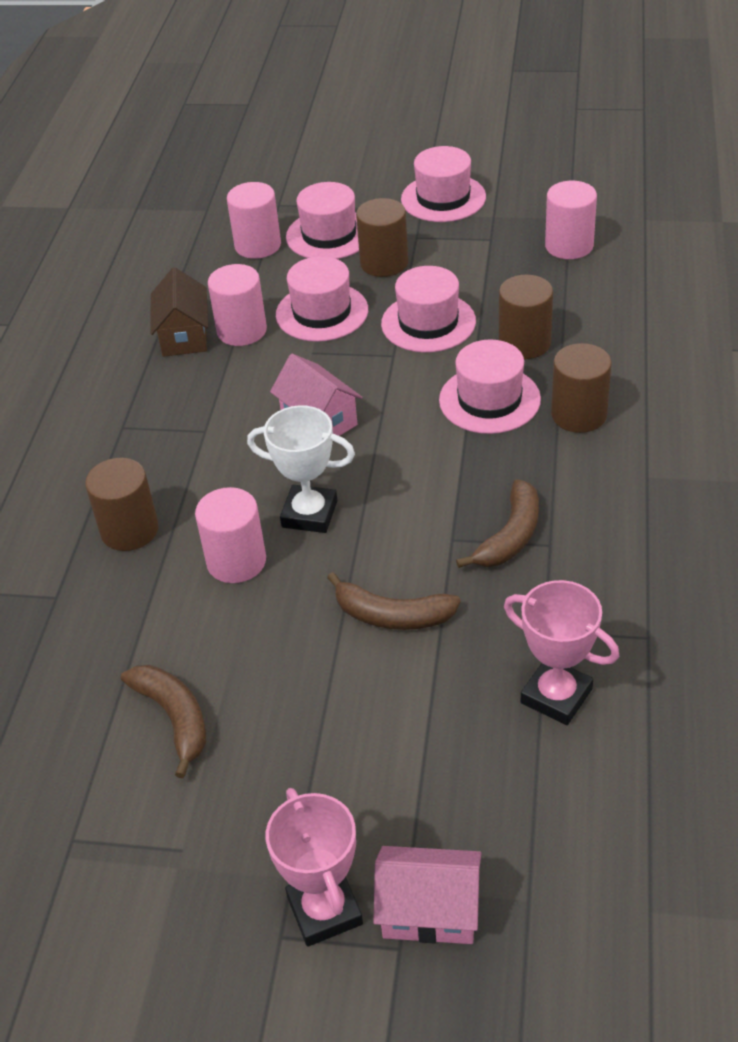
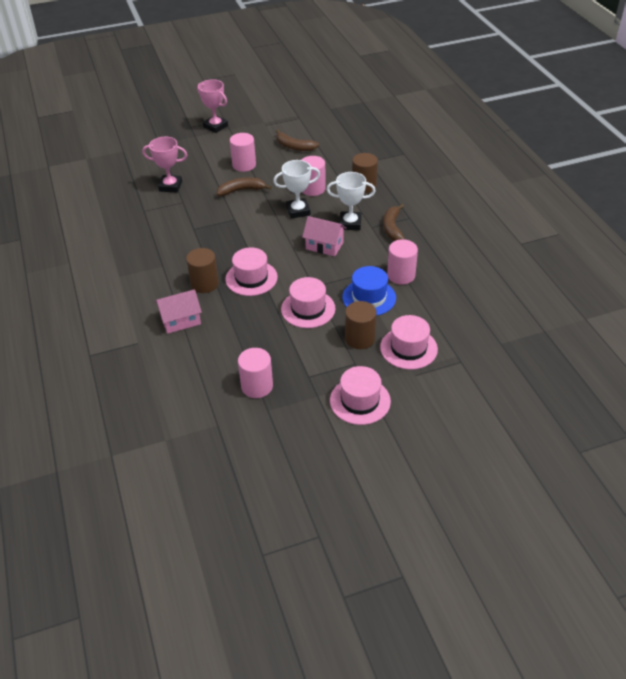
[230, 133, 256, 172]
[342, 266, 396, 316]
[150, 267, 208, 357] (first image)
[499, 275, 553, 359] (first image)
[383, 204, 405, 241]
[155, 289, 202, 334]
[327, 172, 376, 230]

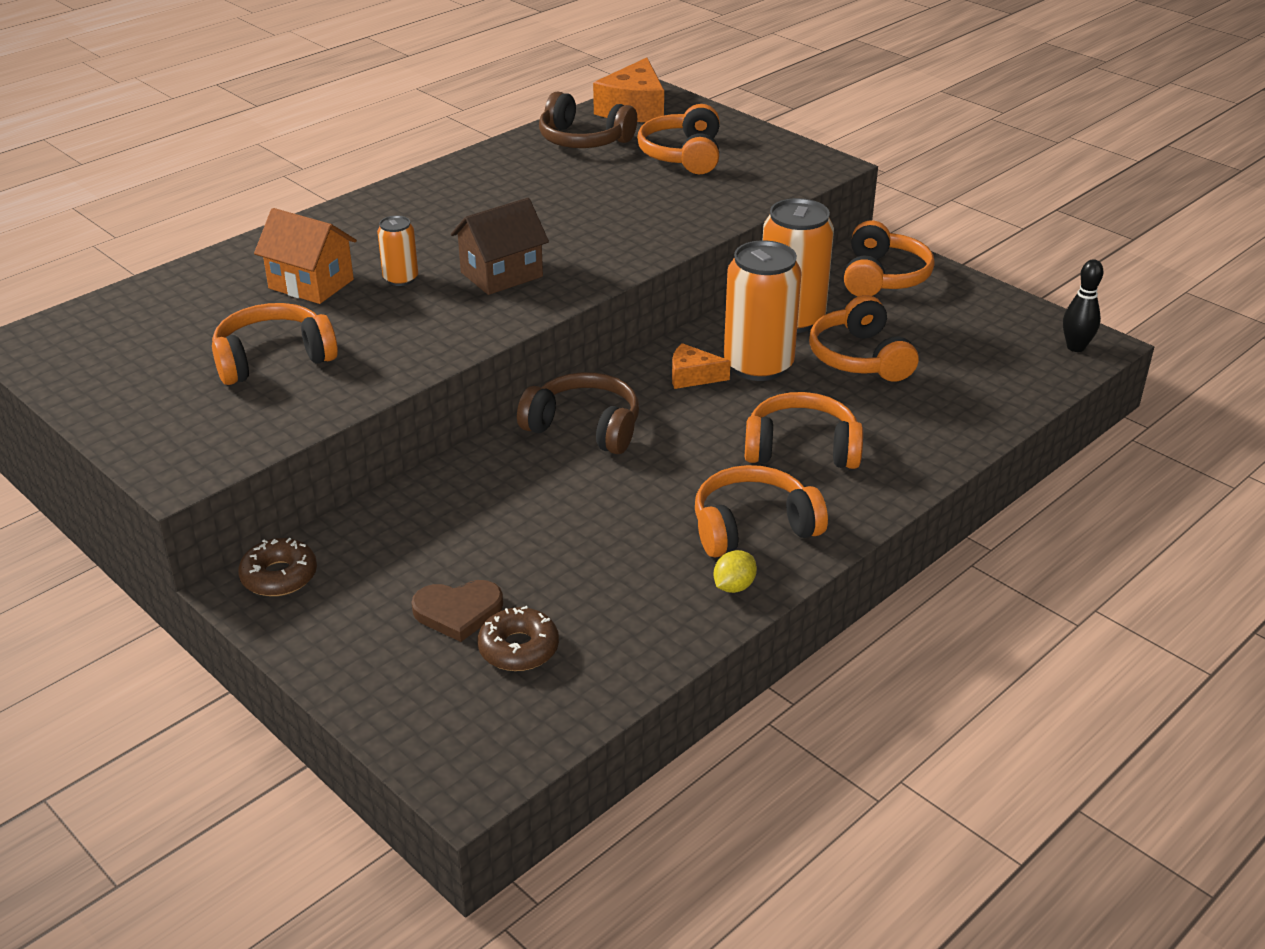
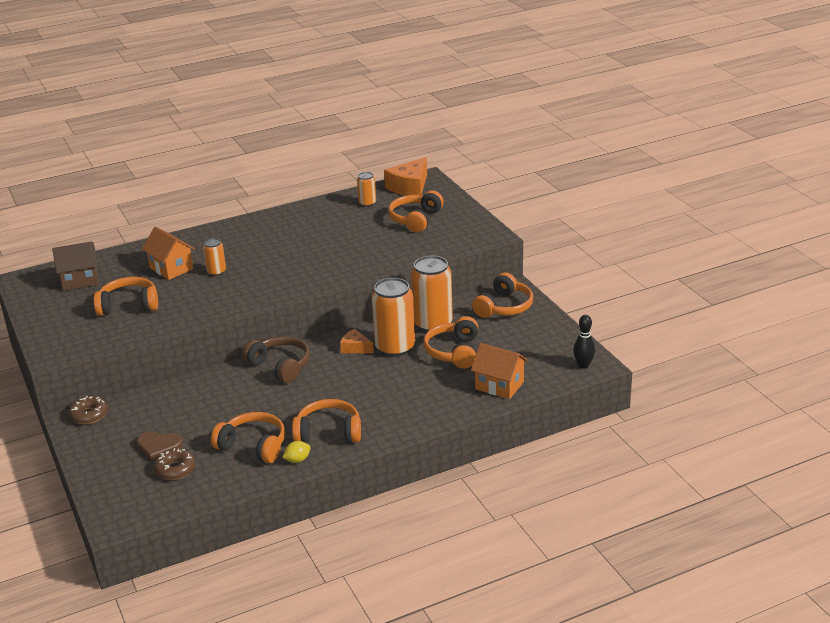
[357, 172, 376, 207]
[52, 241, 99, 291]
[211, 412, 285, 463]
[471, 343, 528, 399]

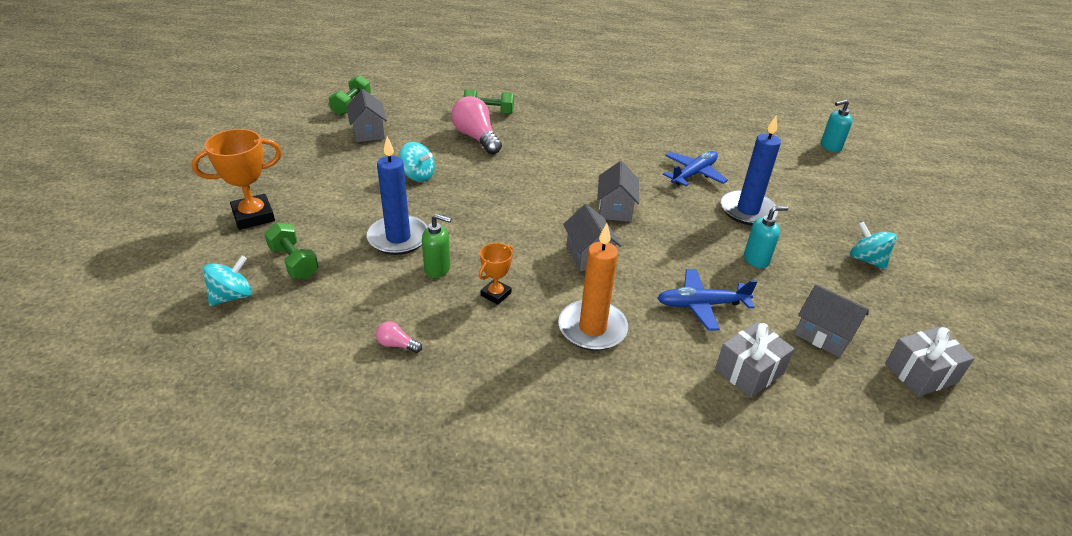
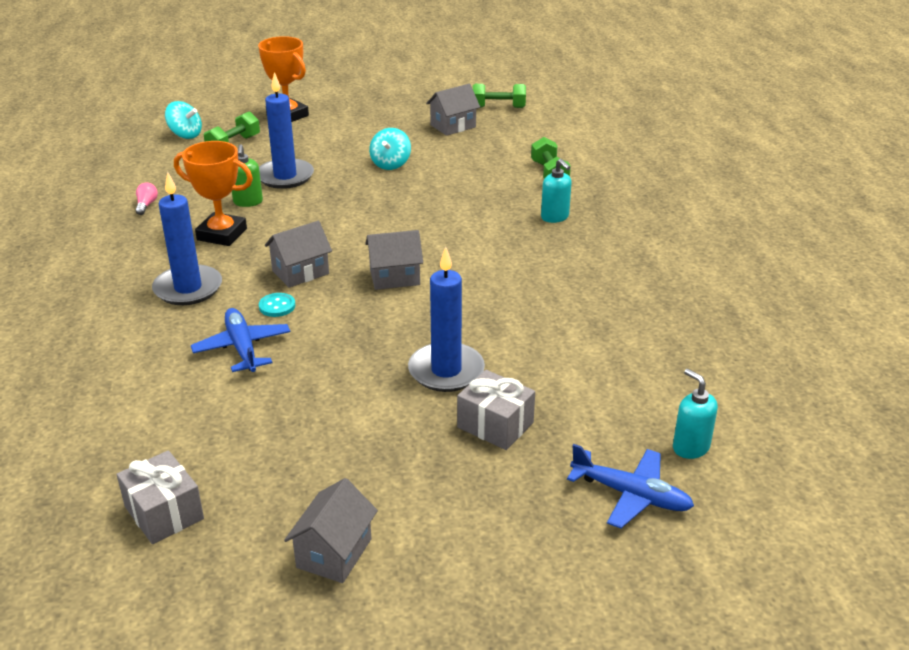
[451, 96, 502, 154] (first image)
[567, 444, 694, 528]
[541, 159, 572, 223]
[850, 222, 897, 270] (first image)
[152, 172, 222, 305]
[174, 141, 253, 246]
[284, 478, 378, 583]
[457, 370, 535, 450]
[259, 293, 295, 317]

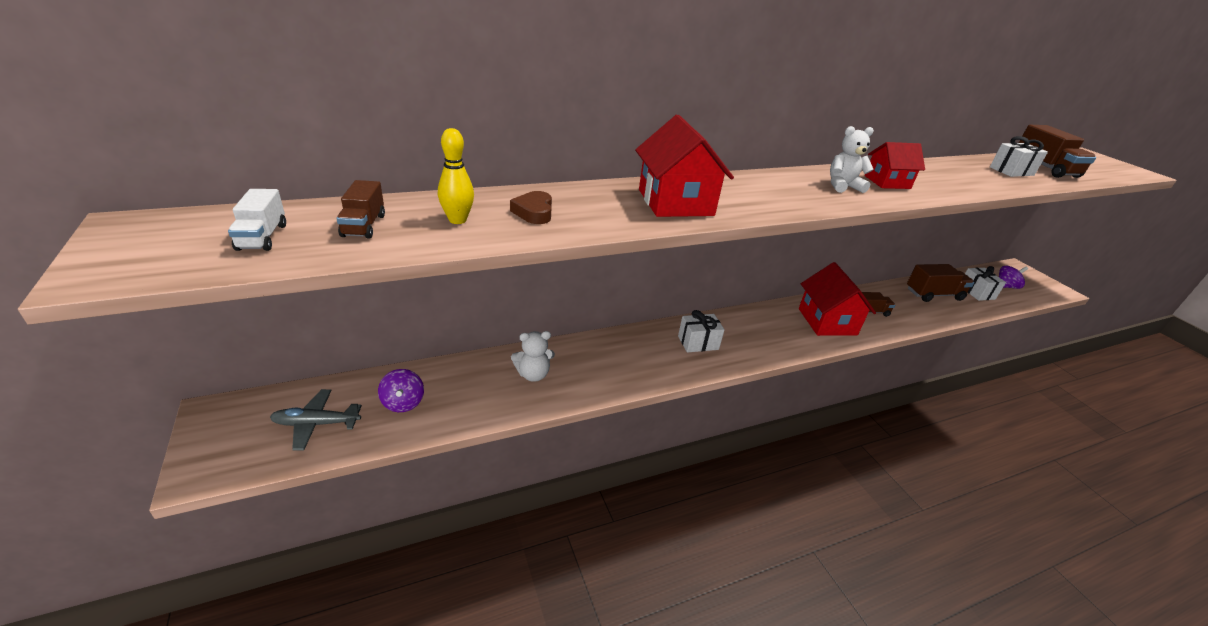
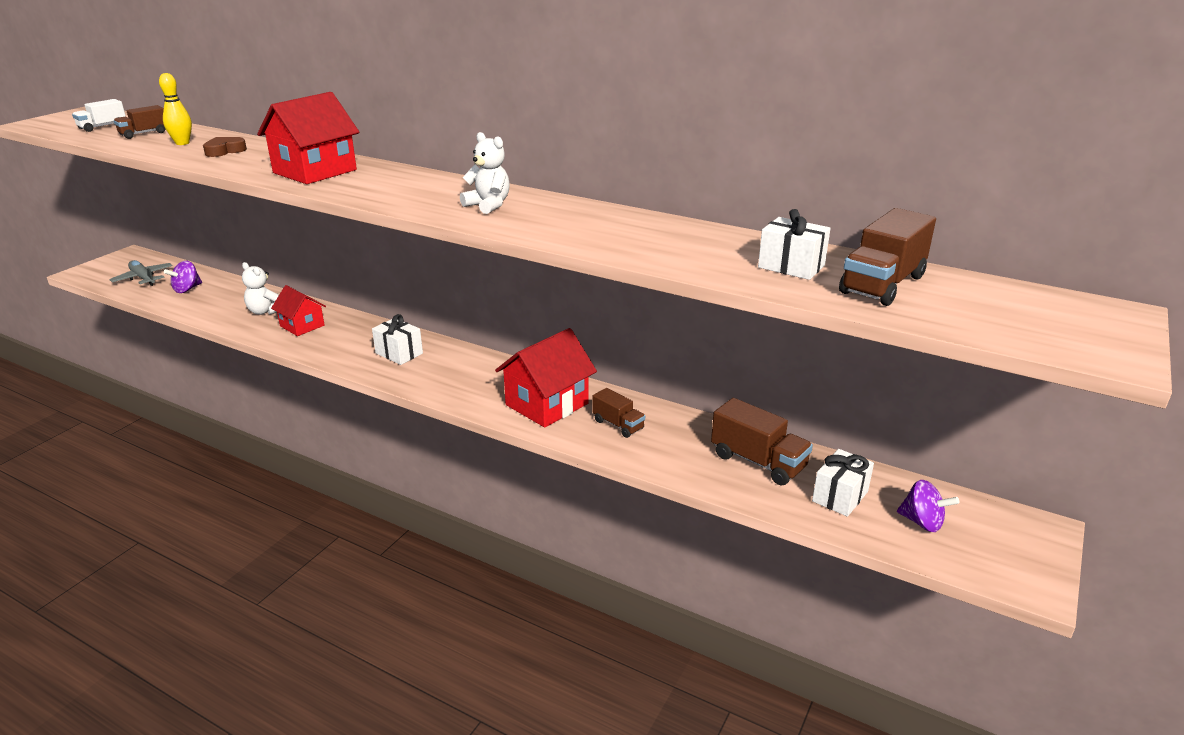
[271, 285, 326, 336]

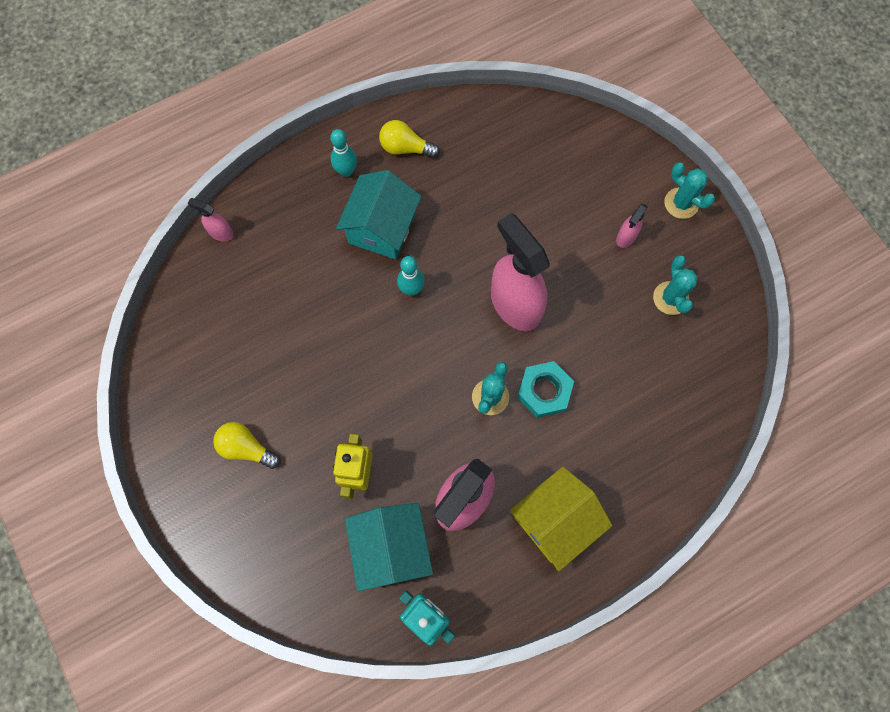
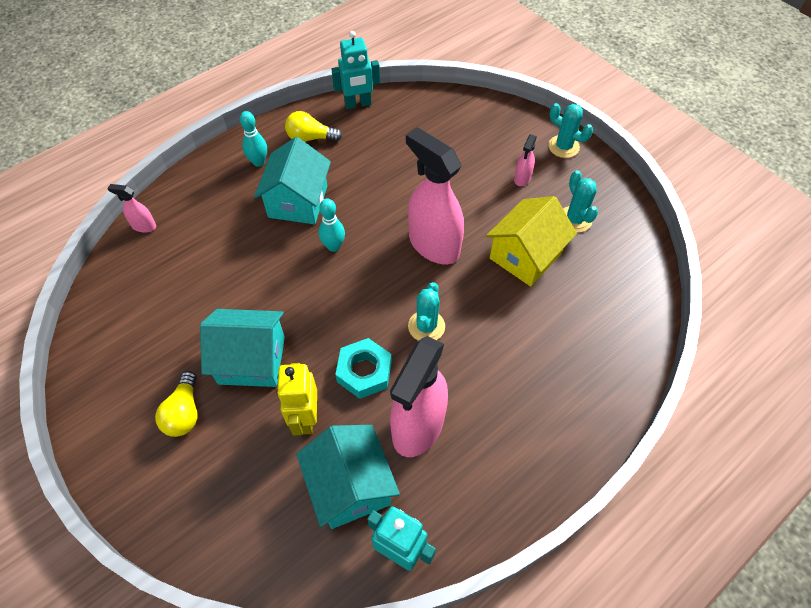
[335, 338, 392, 399]
[155, 371, 198, 437]
[486, 196, 577, 287]
[331, 31, 380, 109]
[200, 309, 285, 387]

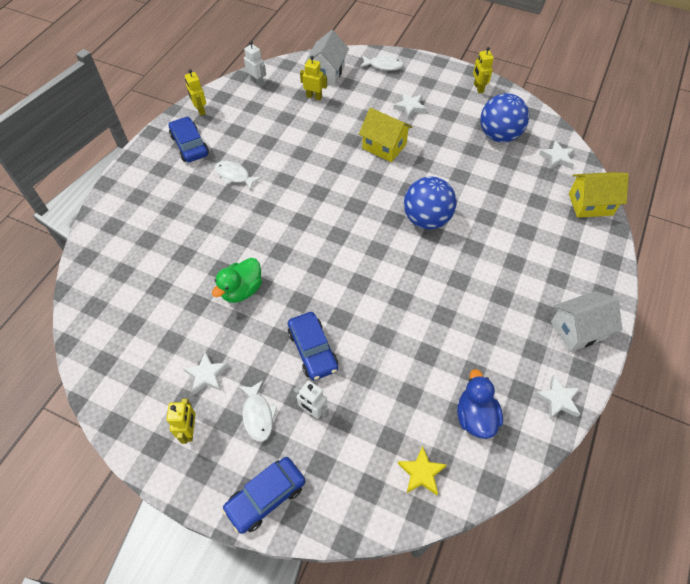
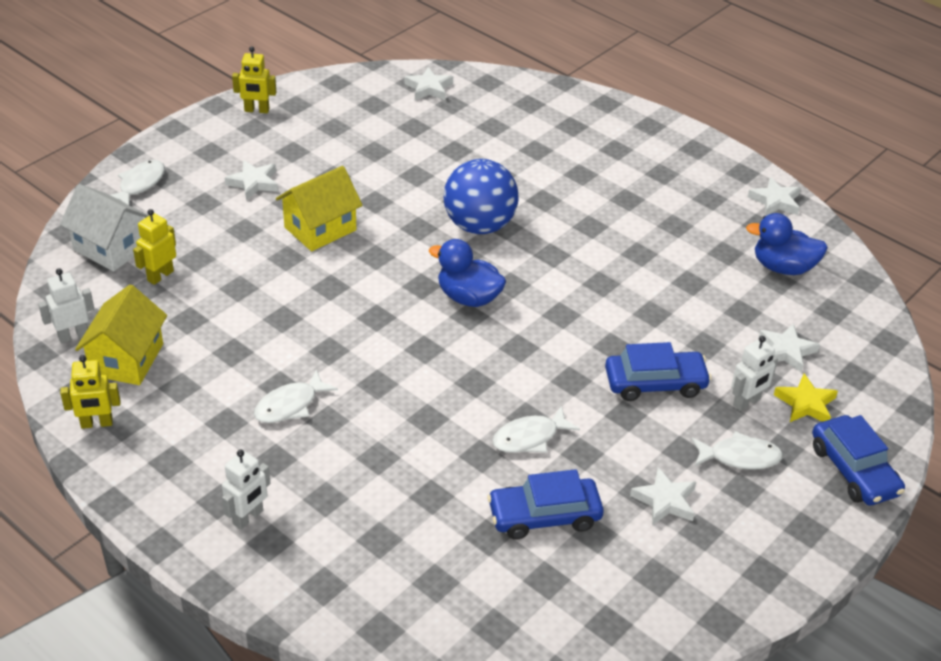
[480, 93, 529, 142] (first image)
[487, 469, 604, 540]
[75, 285, 167, 385]
[492, 406, 580, 453]
[551, 291, 622, 352] (first image)
[166, 398, 196, 444] (first image)
[774, 374, 838, 422]
[429, 239, 506, 307]
[759, 323, 820, 372]
[222, 450, 270, 530]

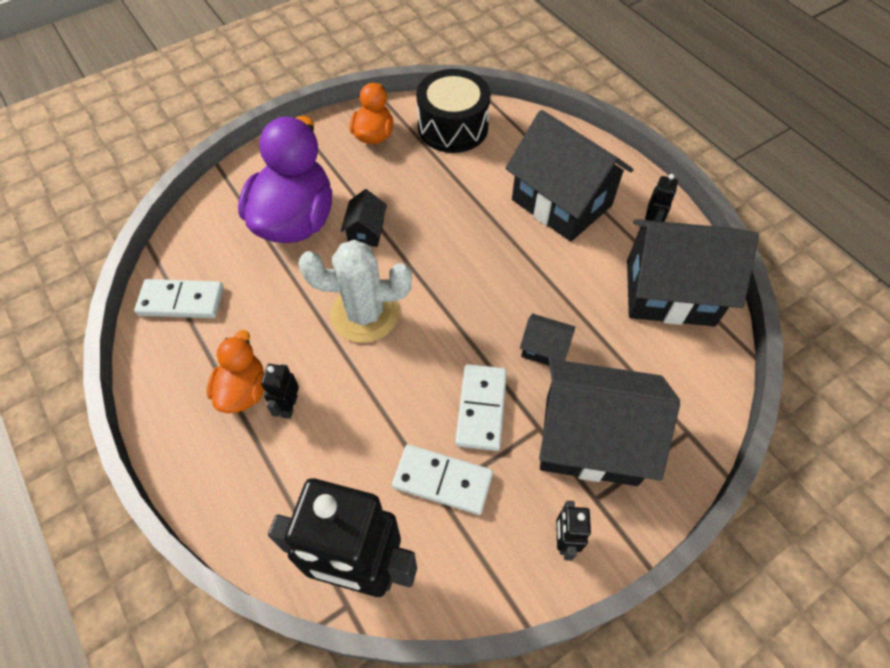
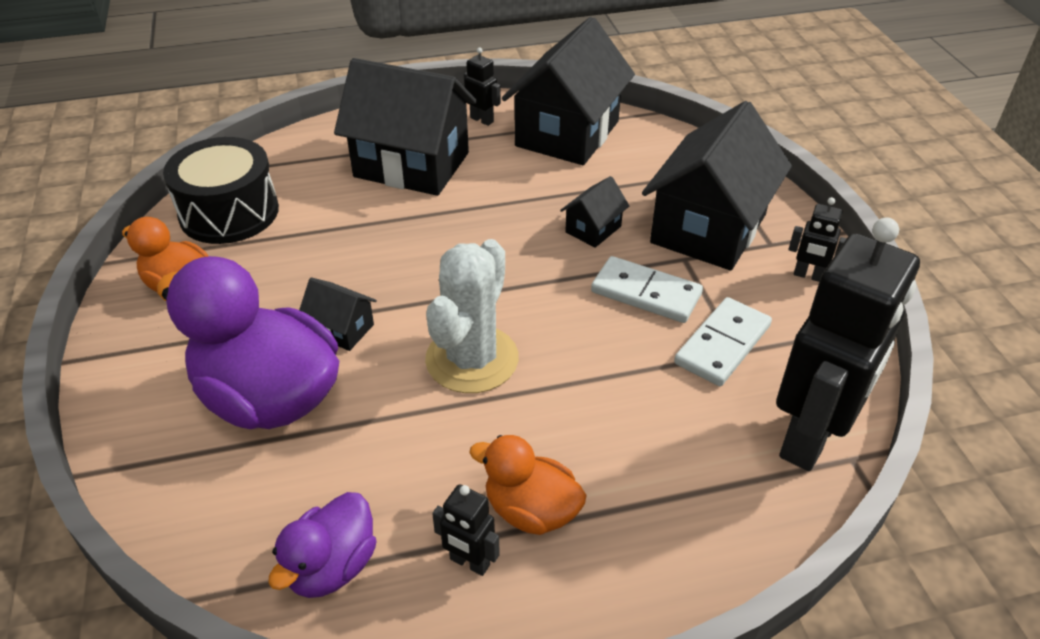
[334, 58, 476, 196]
[268, 492, 377, 598]
[432, 484, 500, 576]

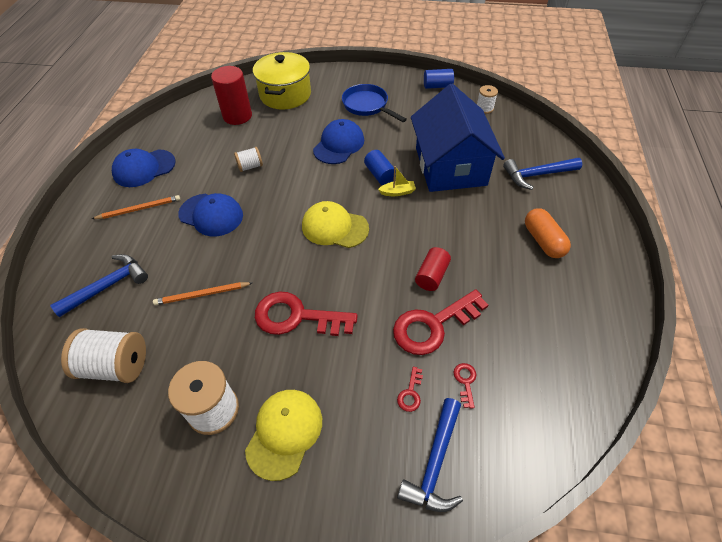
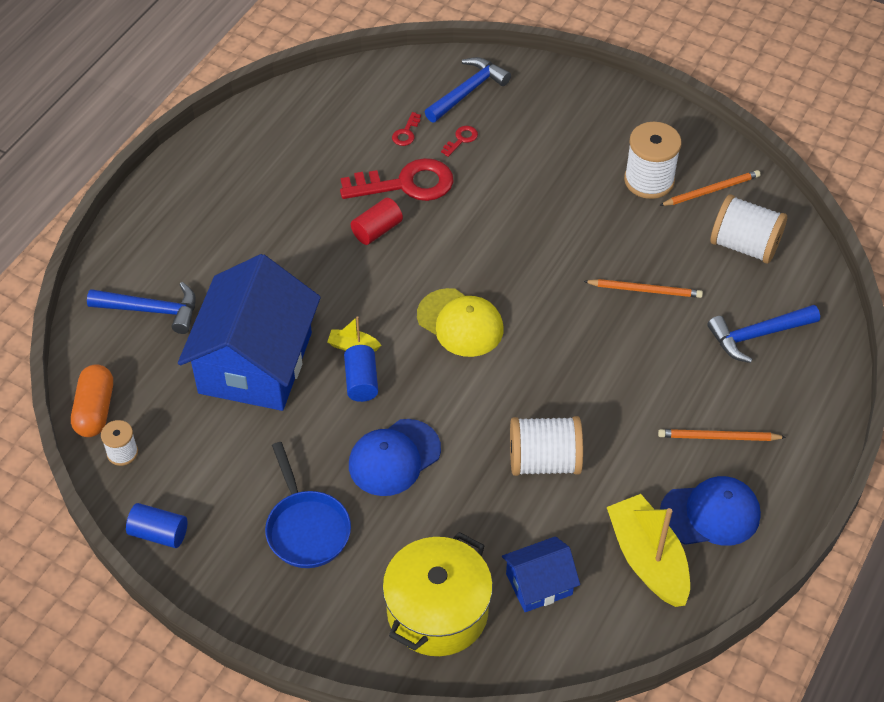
[502, 536, 580, 612]
[510, 416, 583, 476]
[178, 193, 243, 236] (first image)
[71, 364, 113, 437]
[255, 292, 358, 336] (first image)
[245, 390, 322, 481] (first image)
[659, 170, 760, 206]
[607, 494, 690, 607]

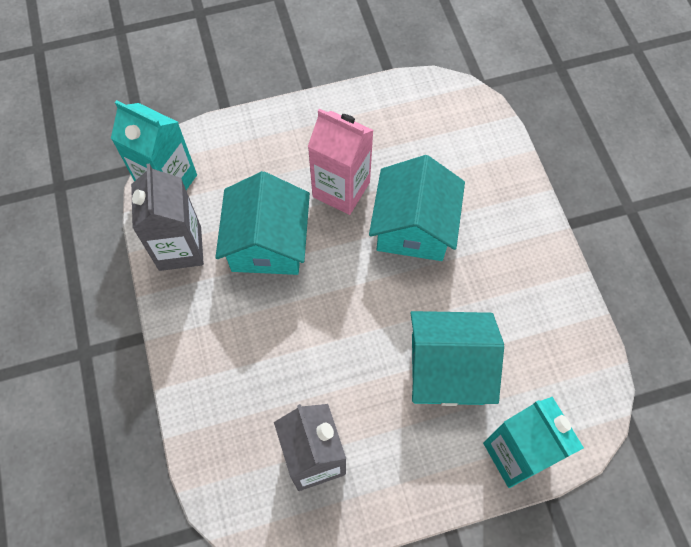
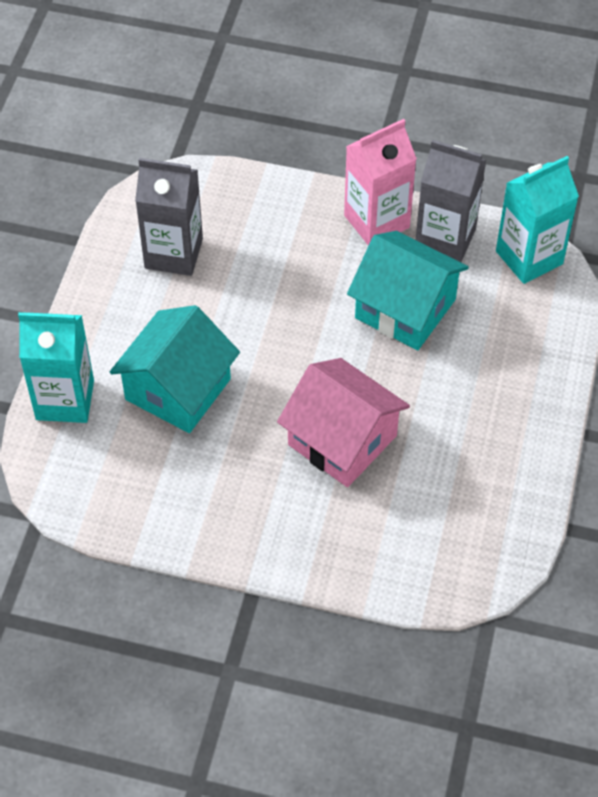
[344, 119, 417, 246]
[277, 358, 410, 487]

